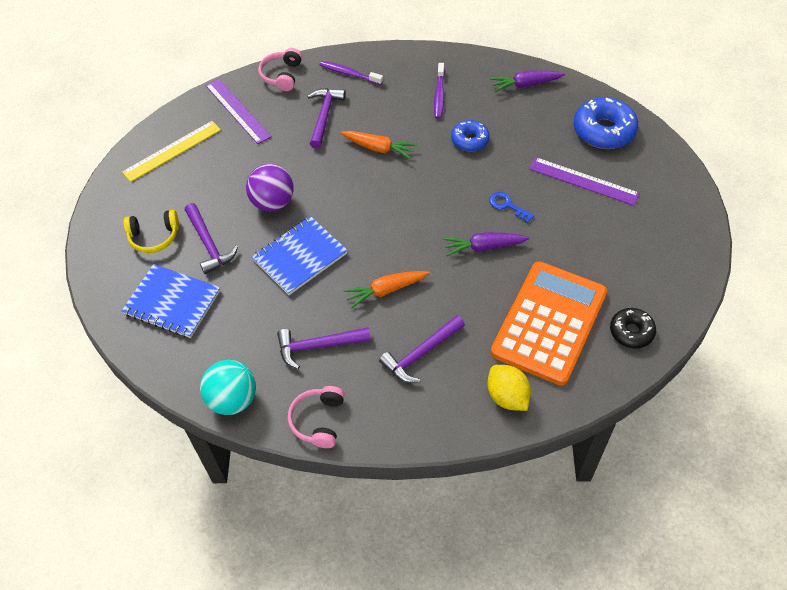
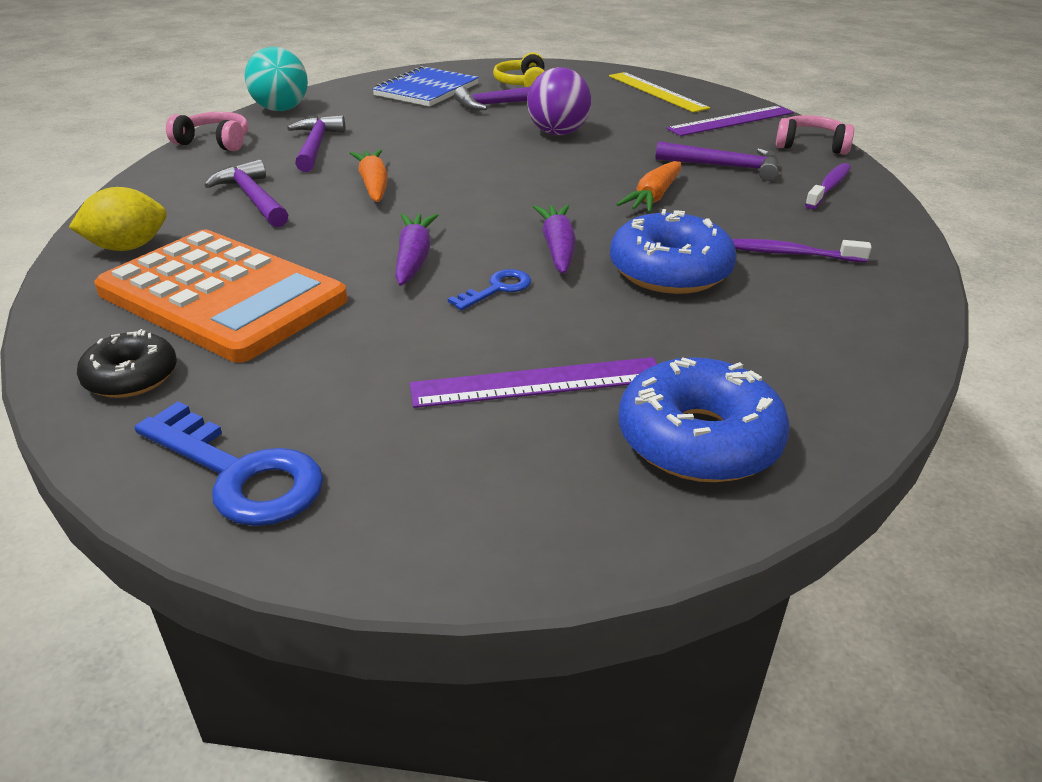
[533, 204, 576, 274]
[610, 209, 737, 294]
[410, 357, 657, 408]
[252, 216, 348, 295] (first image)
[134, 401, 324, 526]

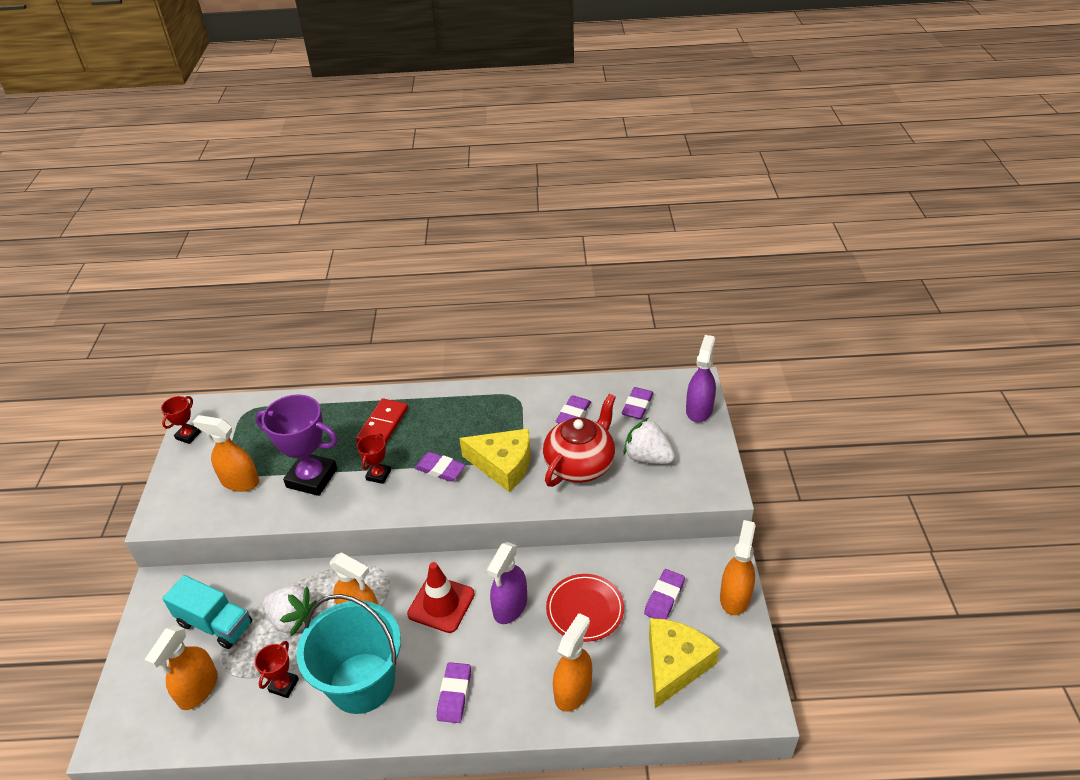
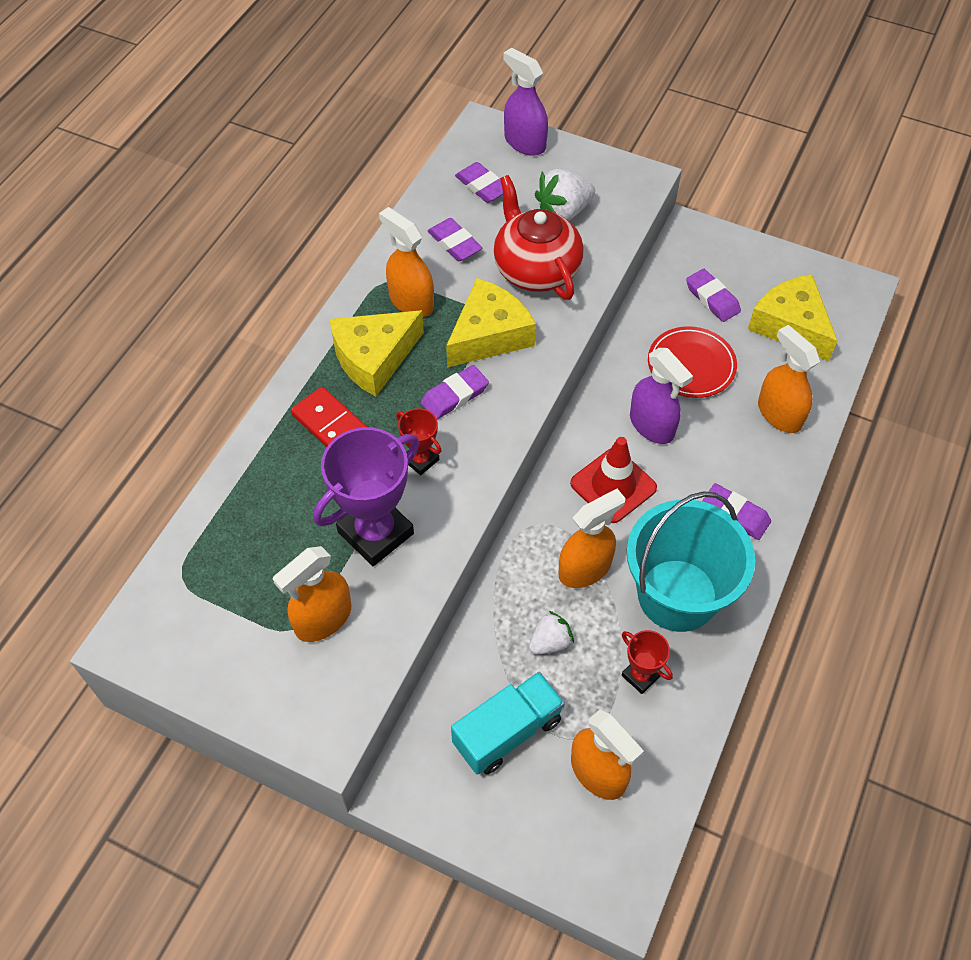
[161, 396, 201, 444] (first image)
[379, 207, 434, 317]
[529, 611, 574, 654]
[330, 310, 424, 396]

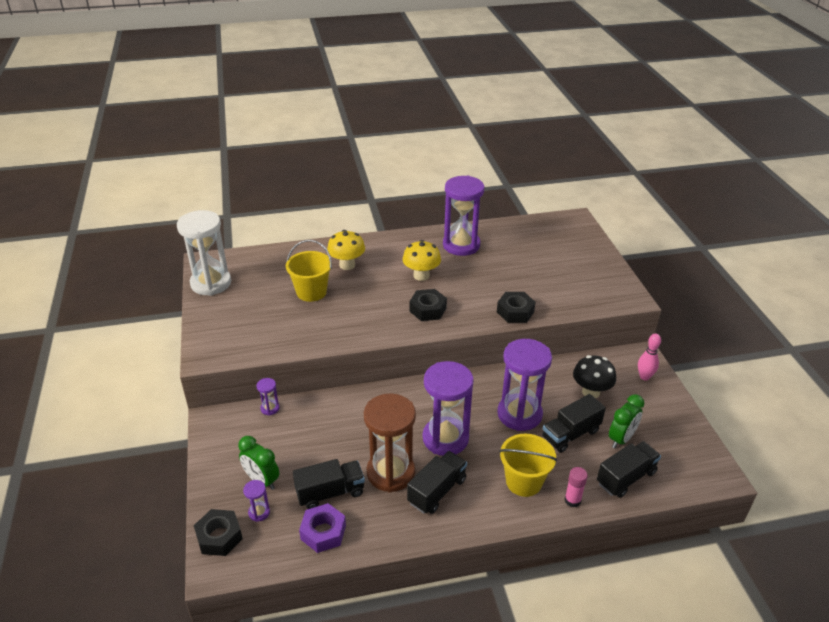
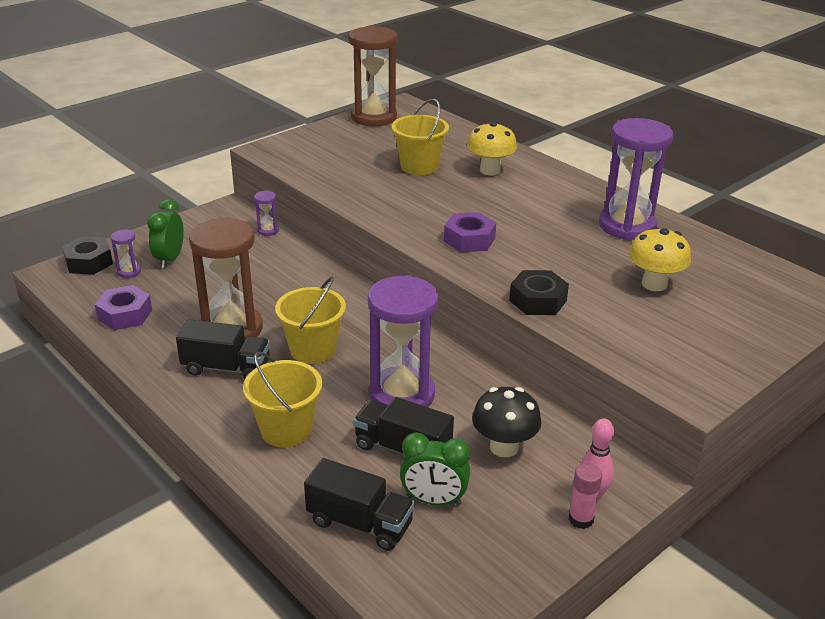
[349, 26, 397, 126]
[629, 227, 691, 291]
[444, 212, 496, 252]
[275, 277, 346, 364]
[293, 459, 365, 509] (first image)
[569, 463, 602, 529]

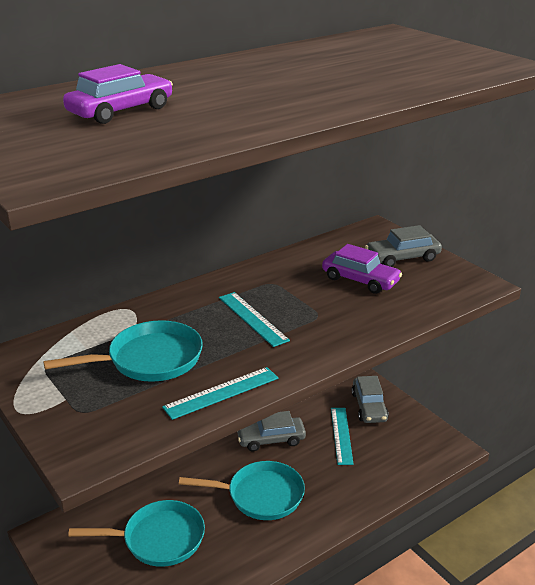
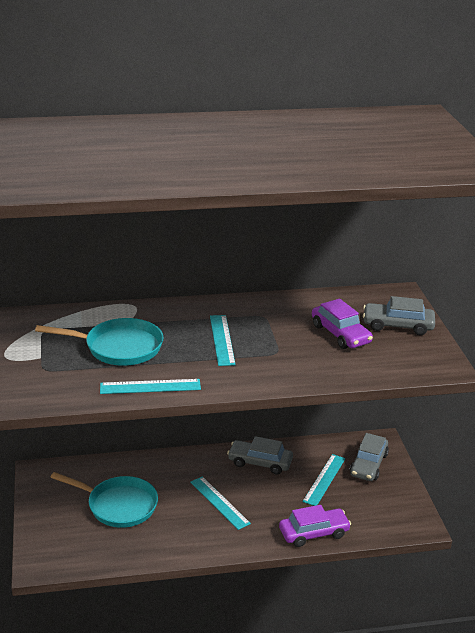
[279, 505, 351, 547]
[190, 476, 251, 530]

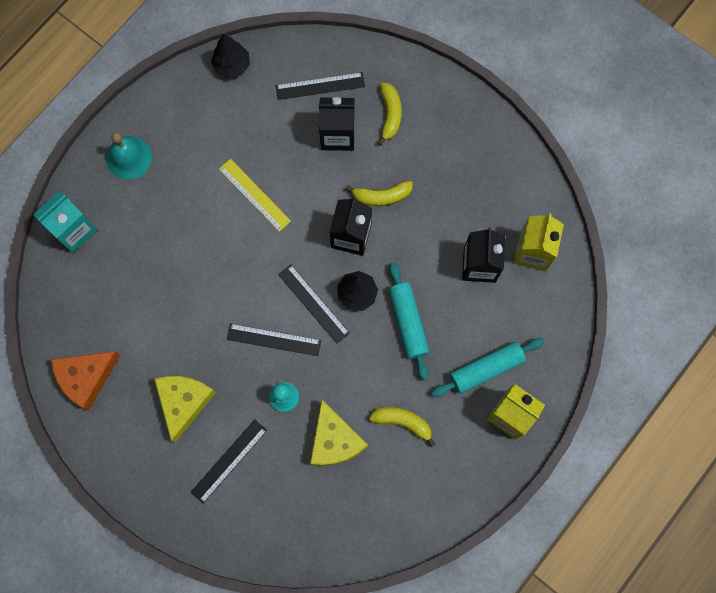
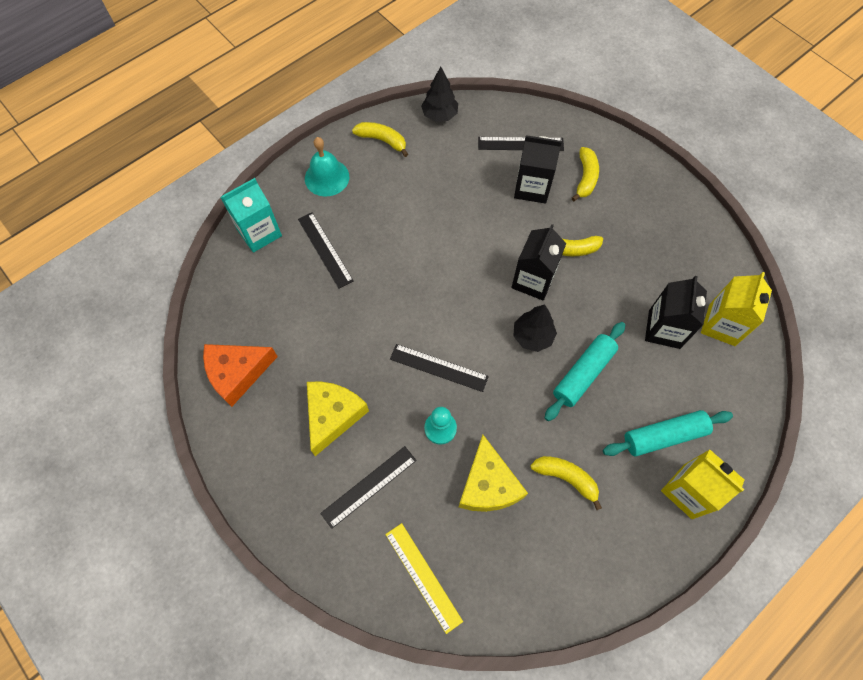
[385, 523, 463, 634]
[545, 322, 625, 421]
[298, 212, 353, 289]
[352, 122, 408, 157]

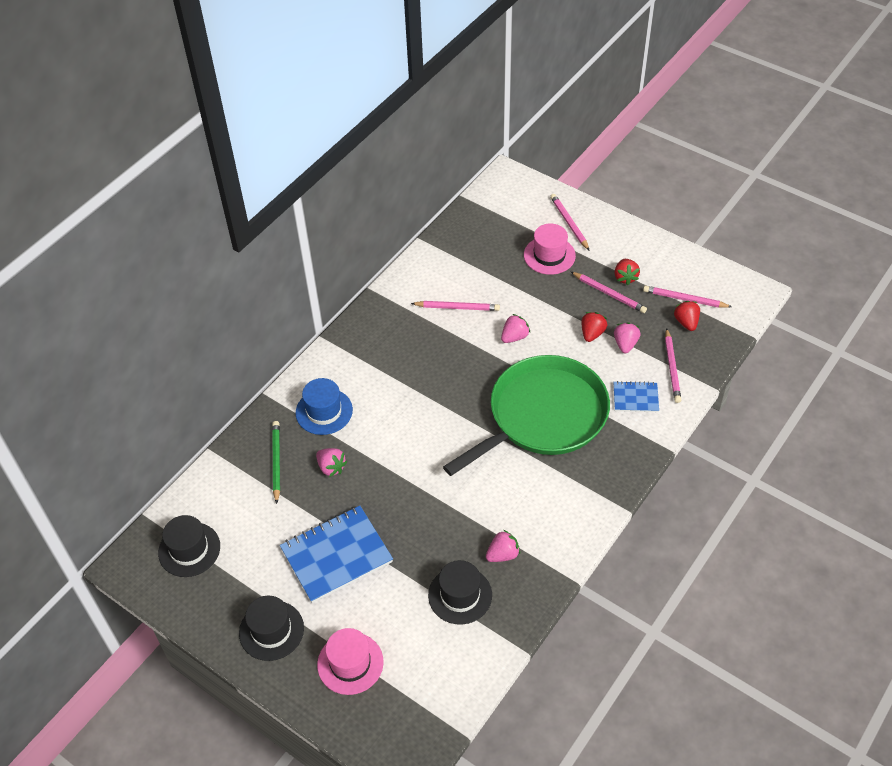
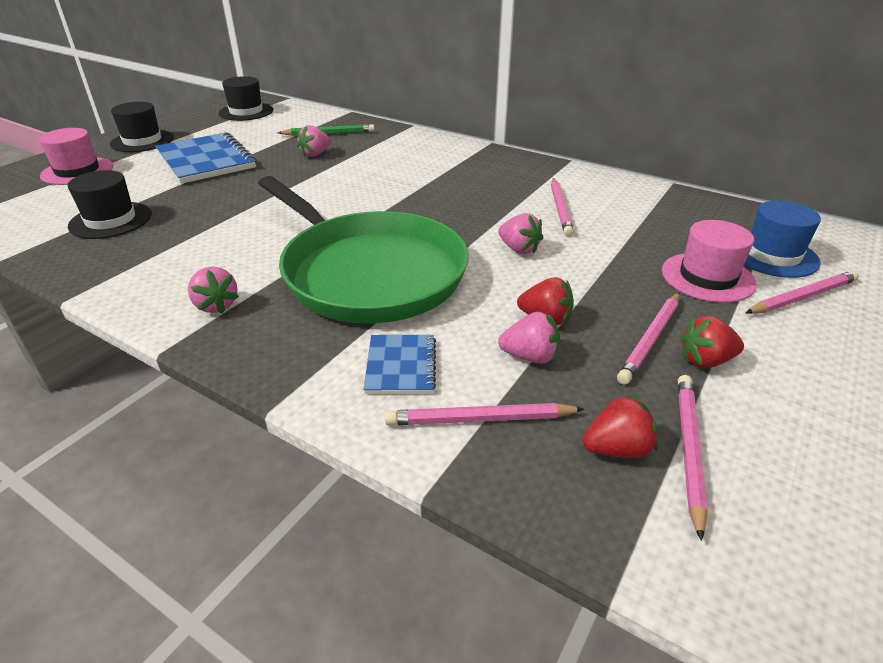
[744, 200, 821, 278]
[188, 267, 239, 314]

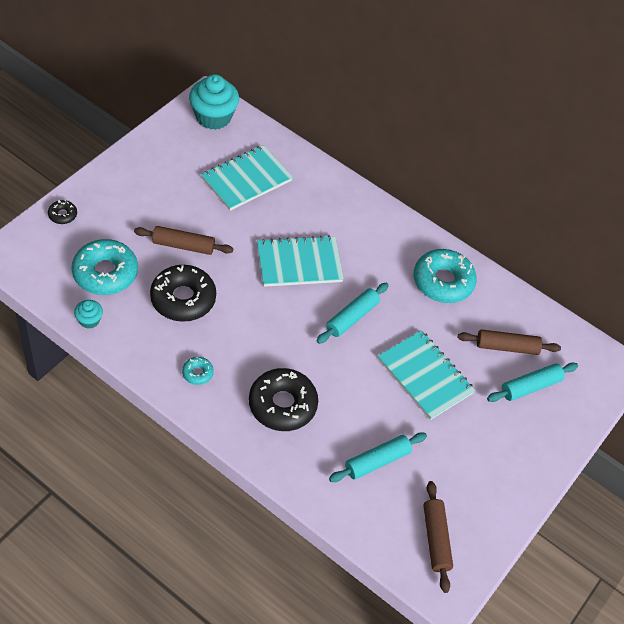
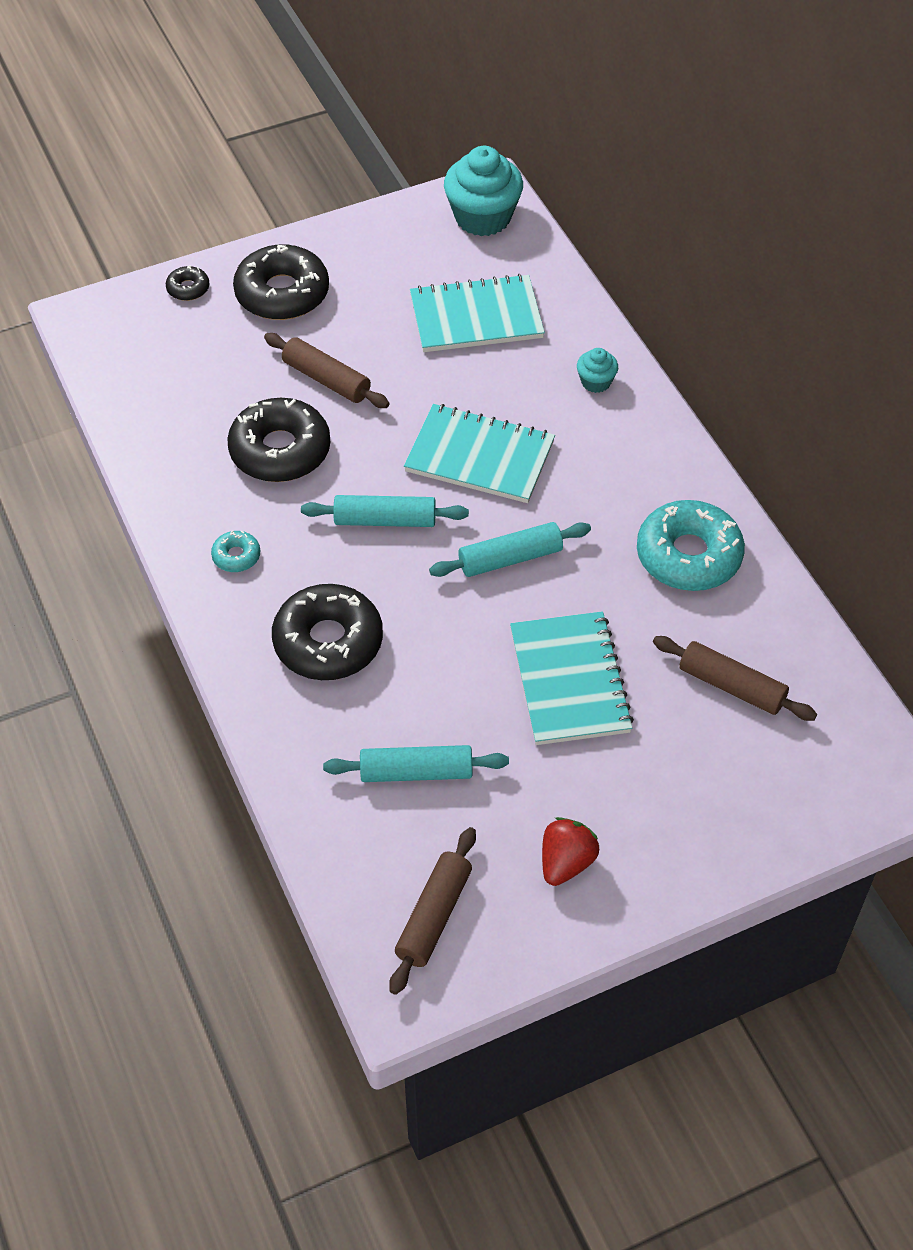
[72, 239, 138, 295] (first image)
[577, 348, 618, 393]
[301, 495, 469, 527]
[233, 244, 329, 320]
[542, 817, 600, 886]

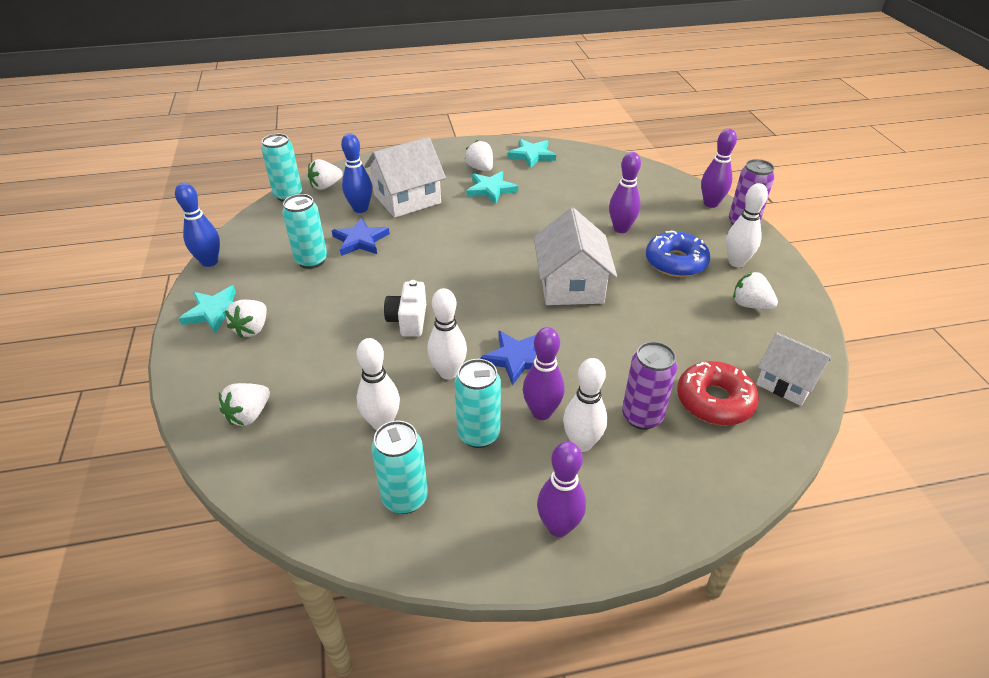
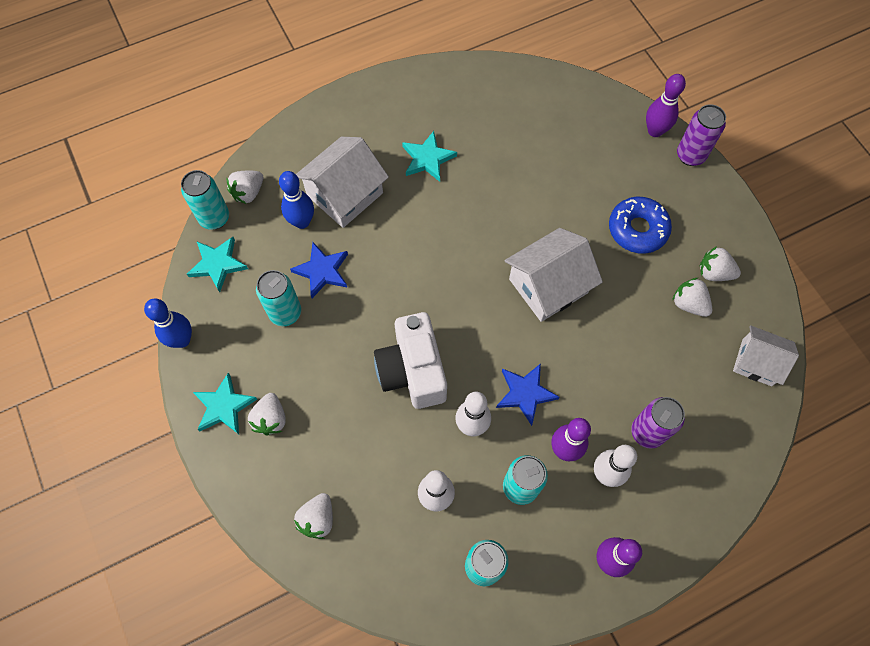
[187, 237, 248, 292]
[672, 278, 712, 317]
[609, 152, 641, 233] (first image)
[726, 183, 768, 267] (first image)
[505, 228, 603, 322]
[374, 312, 447, 409]
[677, 361, 759, 425] (first image)

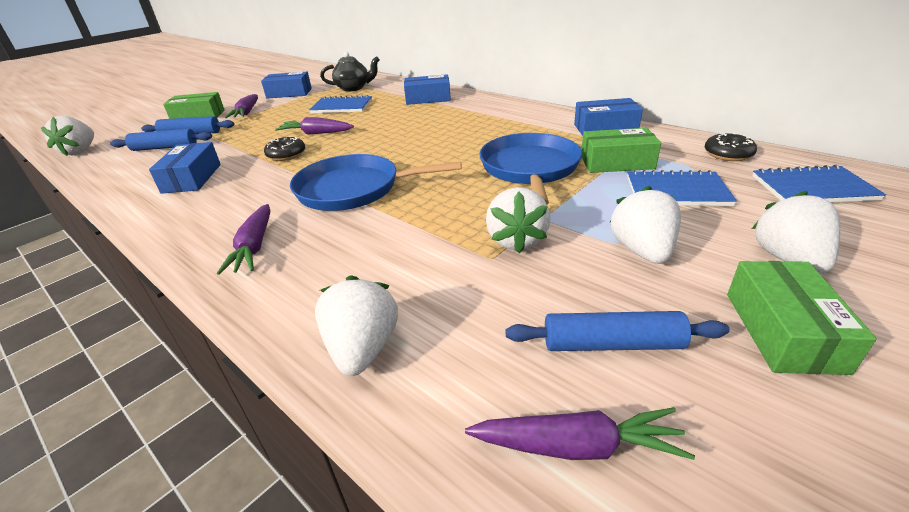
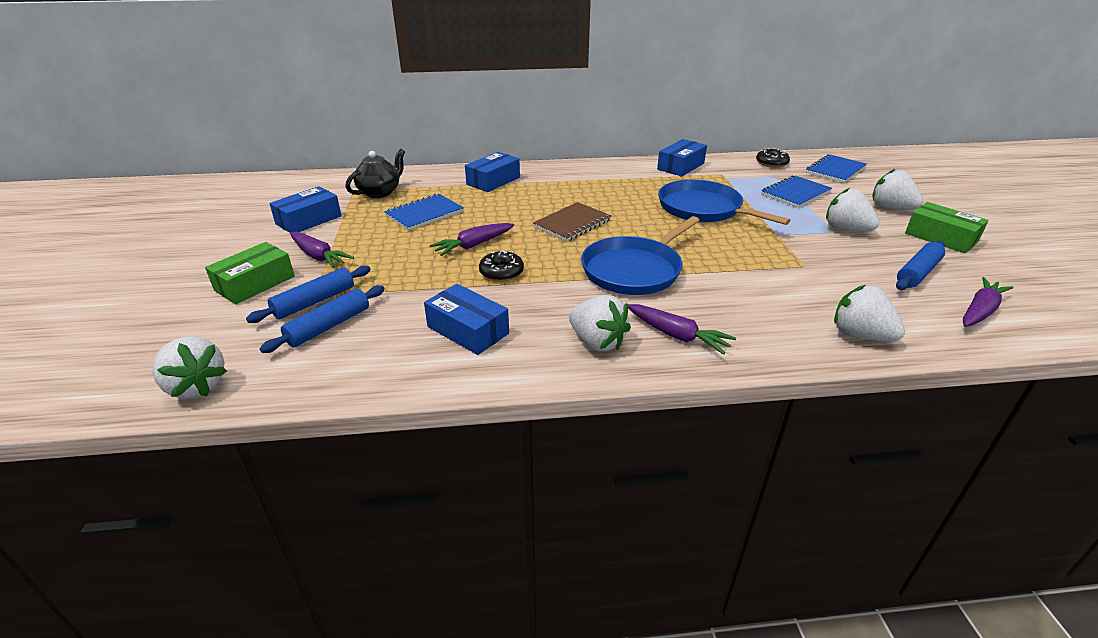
[582, 128, 661, 173] (first image)
[569, 295, 631, 351]
[533, 202, 612, 242]

